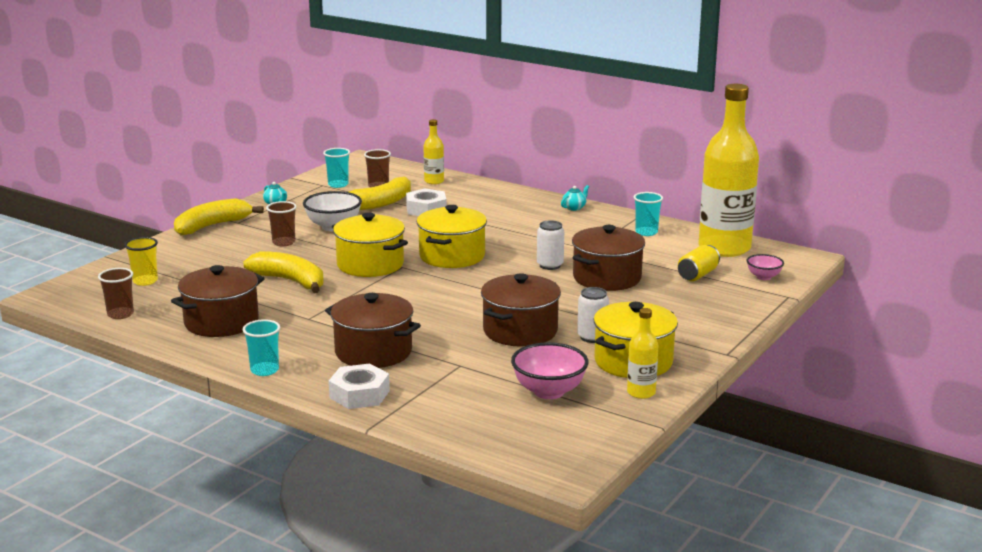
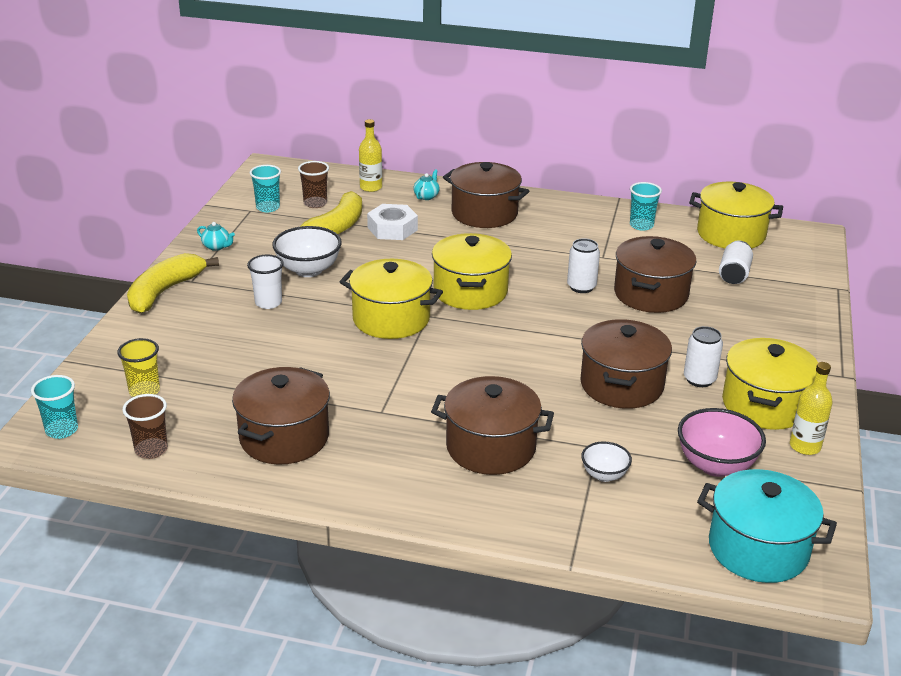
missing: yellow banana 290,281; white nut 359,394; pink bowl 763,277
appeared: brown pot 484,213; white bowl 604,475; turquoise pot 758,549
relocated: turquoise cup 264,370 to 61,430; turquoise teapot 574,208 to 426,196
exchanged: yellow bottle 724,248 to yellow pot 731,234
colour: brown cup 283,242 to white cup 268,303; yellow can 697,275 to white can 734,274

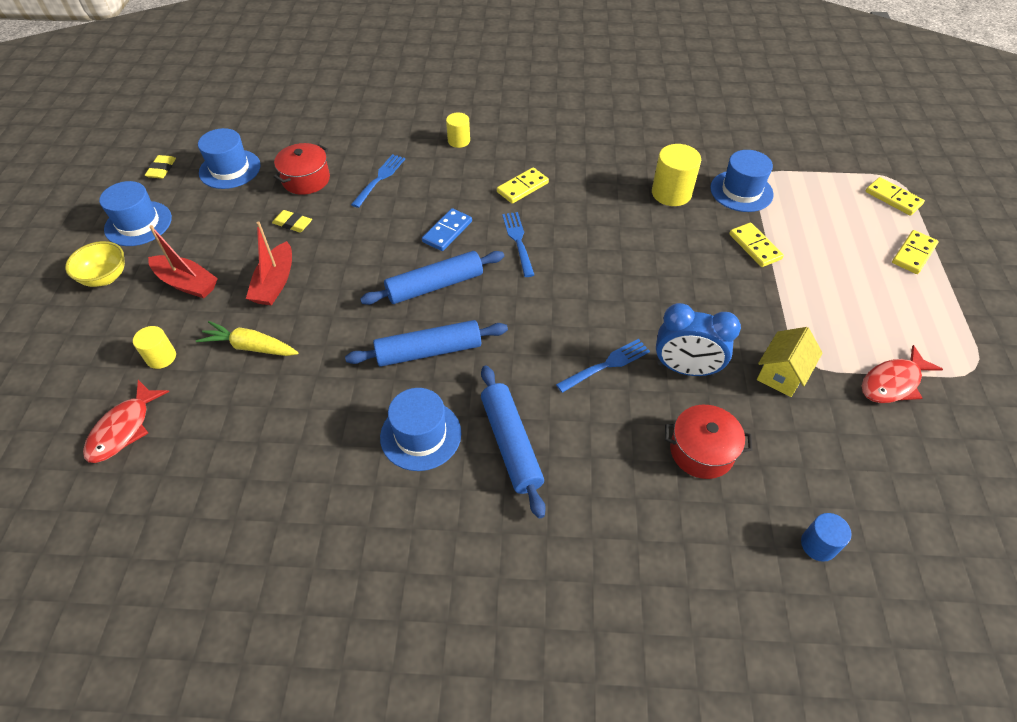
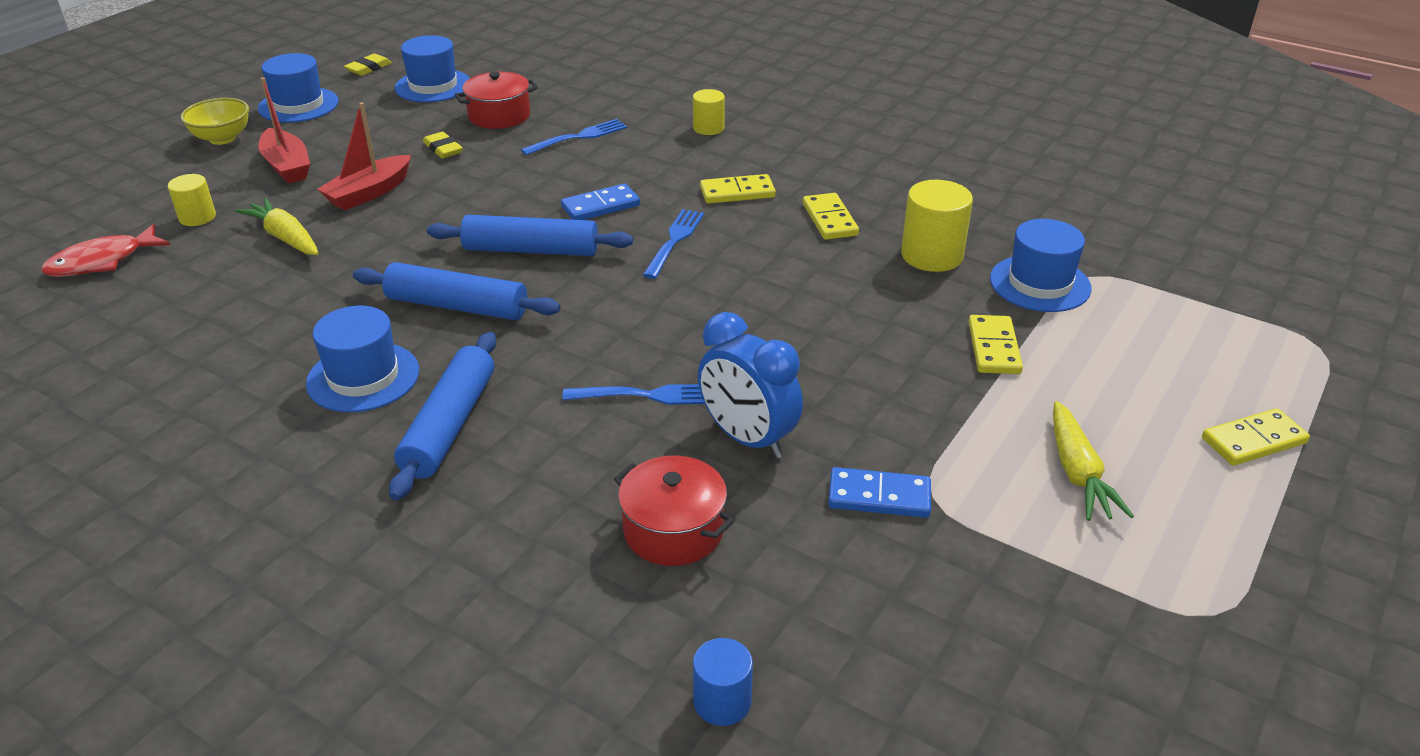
missing: red fish 893,383
appeared: yellow carrot 1078,473
relocated: yellow domino 893,198 to 829,219
exchanged: yellow house 781,374 to blue domino 879,496

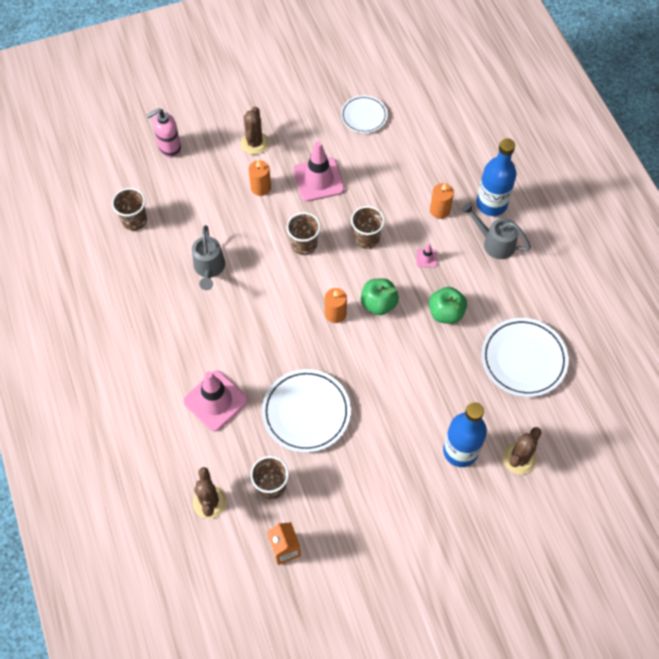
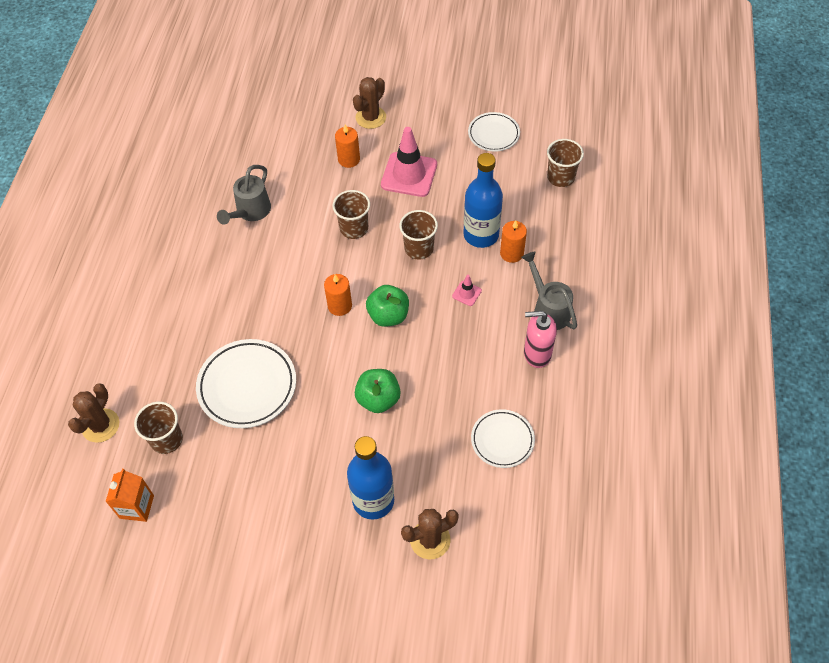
missing: pink traffic cone 215,401
relocated: brown cup 134,220 to 560,177; pink soap dispenser 169,148 to 536,354; green apple 446,313 to 378,399; blue bottle 491,204 to 481,235
size: white plate 523,359 = 502,440 x0.61

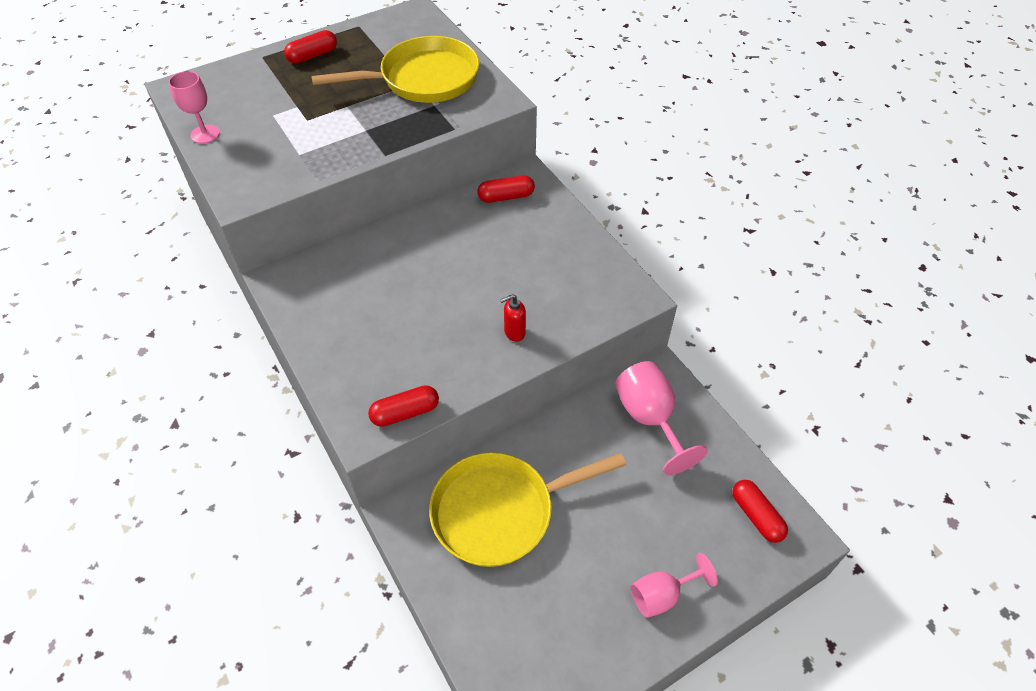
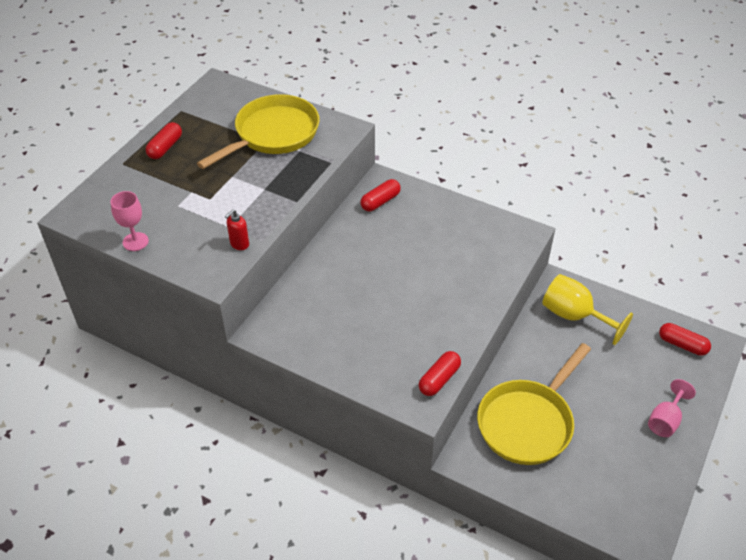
relocated: red soap dispenser 514,332 to 239,244
colour: pink goblet 650,419 to yellow goblet 574,316

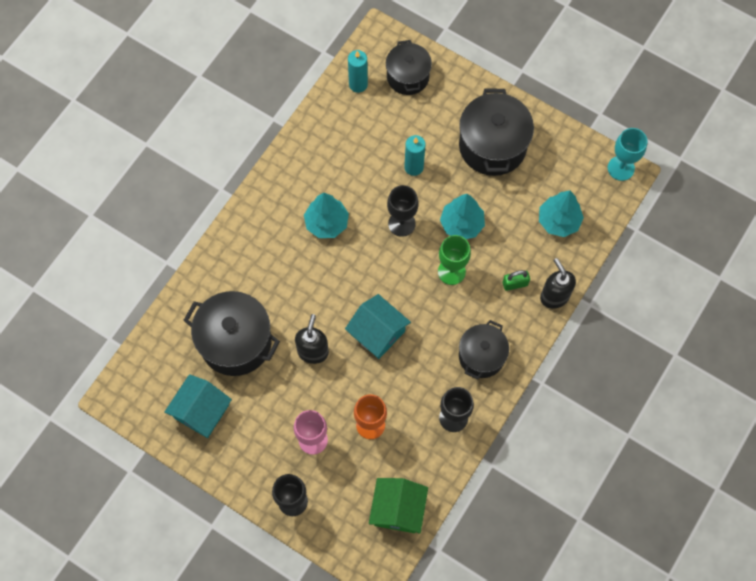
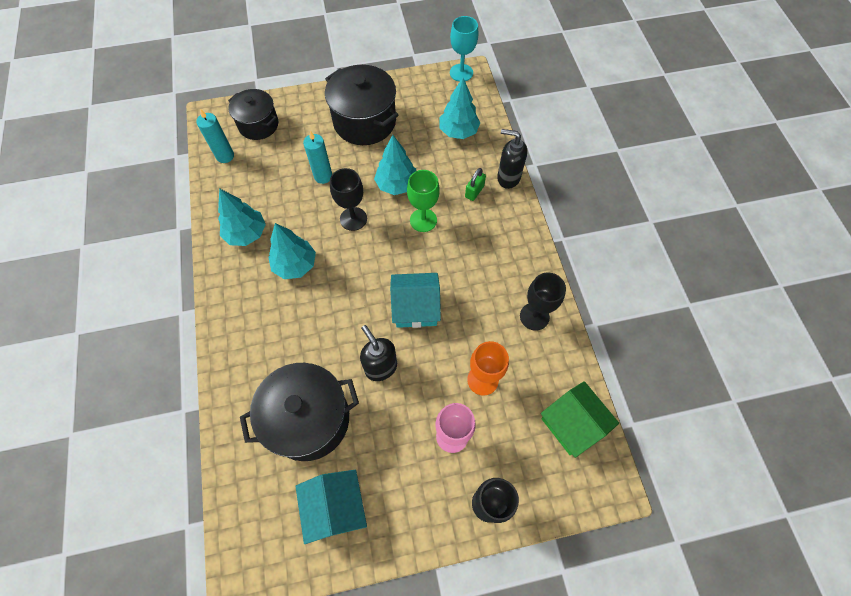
missing: black pot 481,356
appeared: turquoise tree 246,233

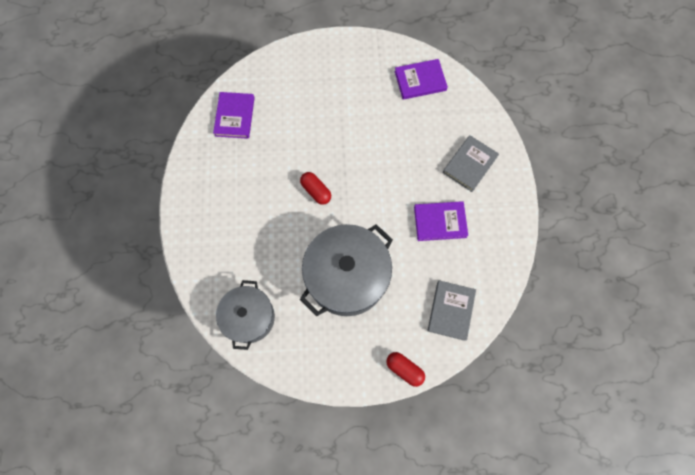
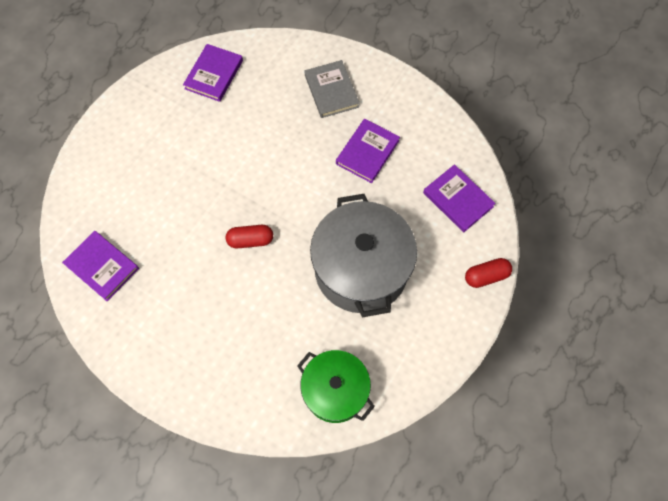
colour: grey pot 249,317 to green pot 335,391; grey book 451,310 to purple book 458,199

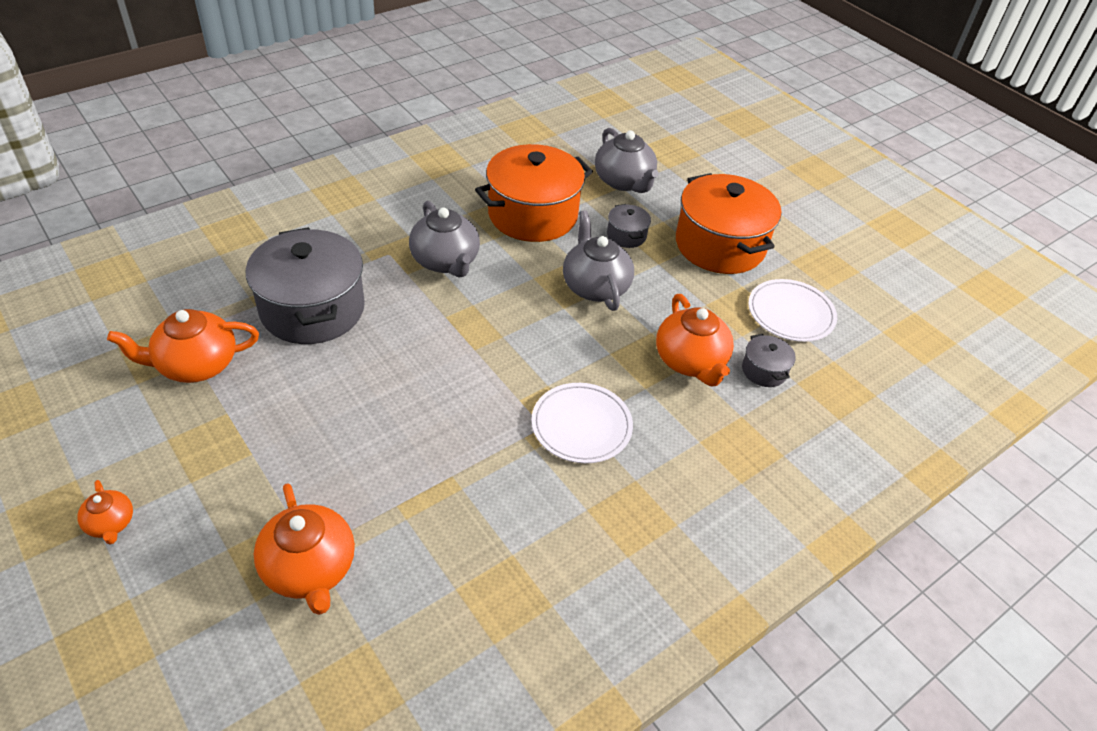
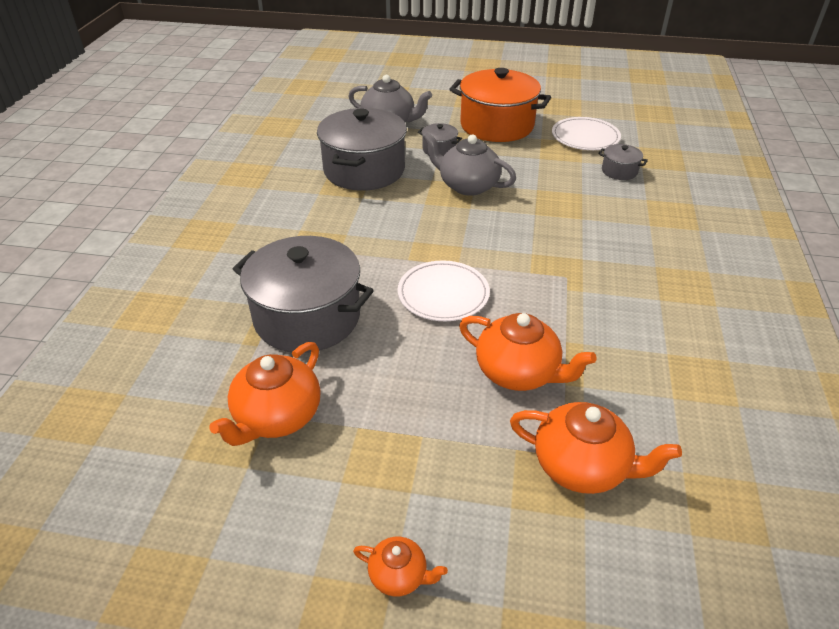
missing: grey teapot 446,261
relocated: white plate 581,425 to 443,294; orange teapot 690,361 to 518,372
colour: orange pot 533,215 to grey pot 364,170

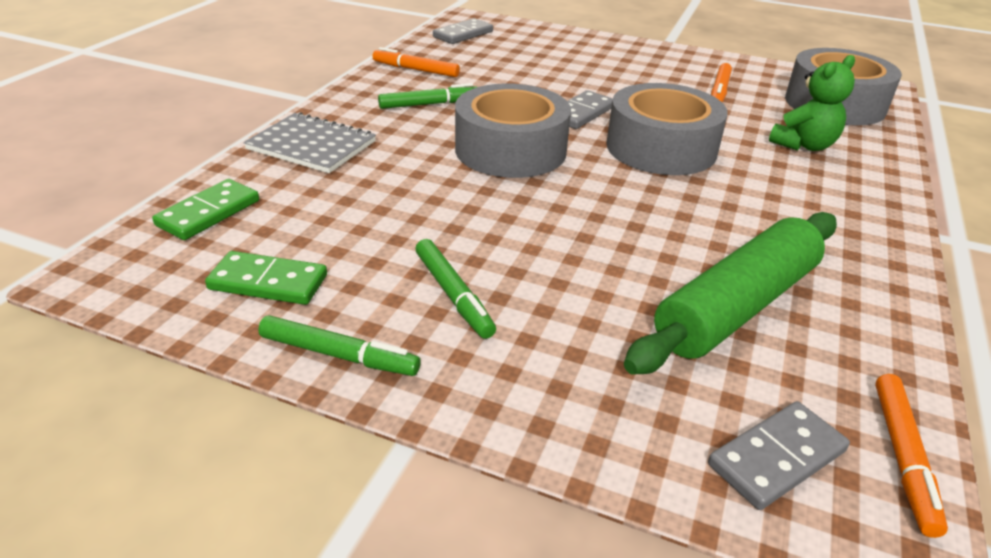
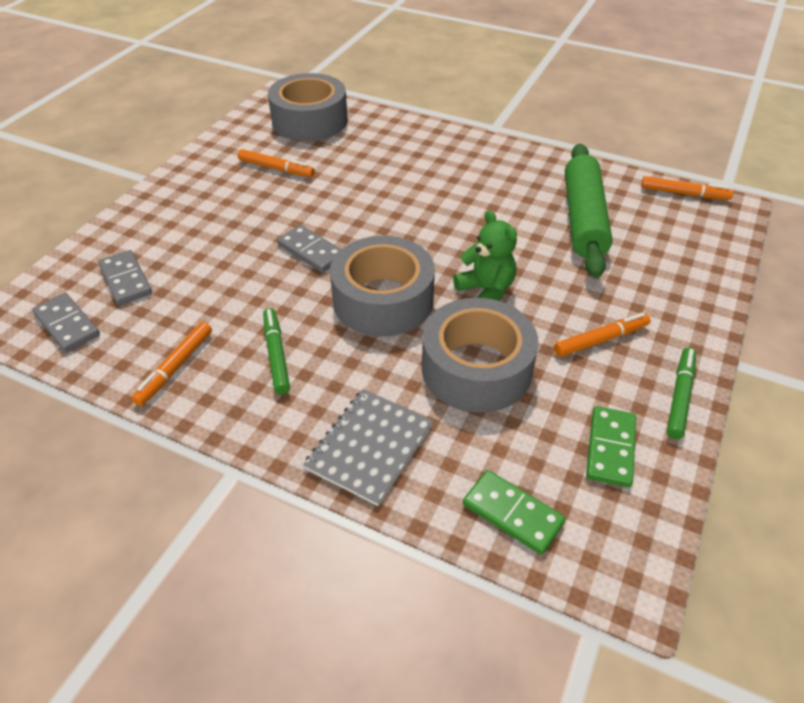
relocated: grey tape 661,148 to 476,369; grey domino 776,457 to 125,280; green teddy bear 804,145 to 486,291
colour: green marker 453,295 to orange marker 600,340
spun: green rolling pin 736,306 = 583,219 45 degrees clockwise

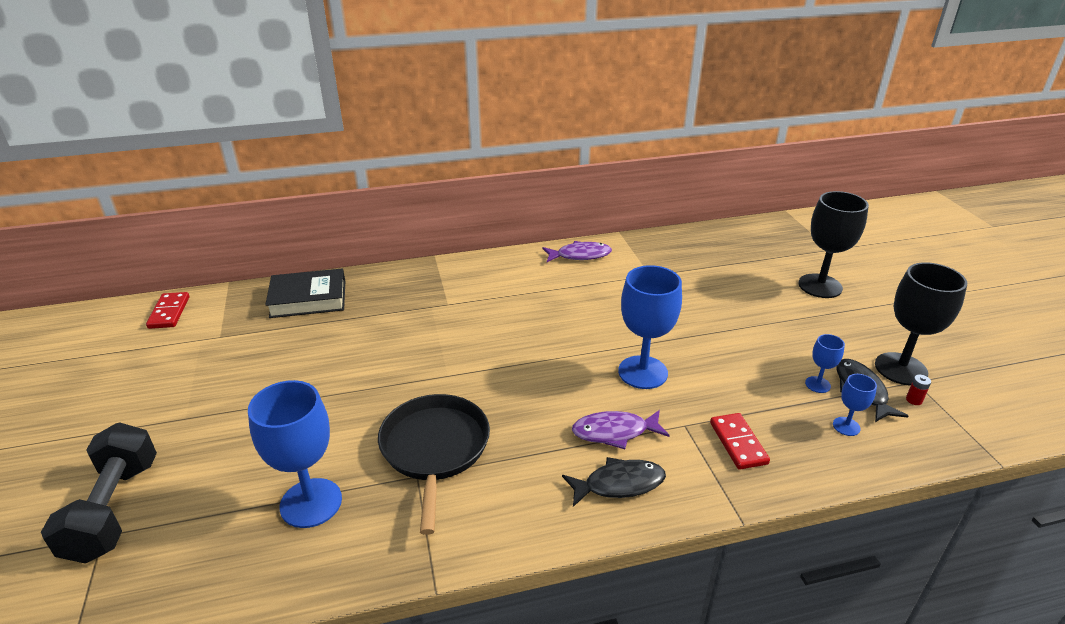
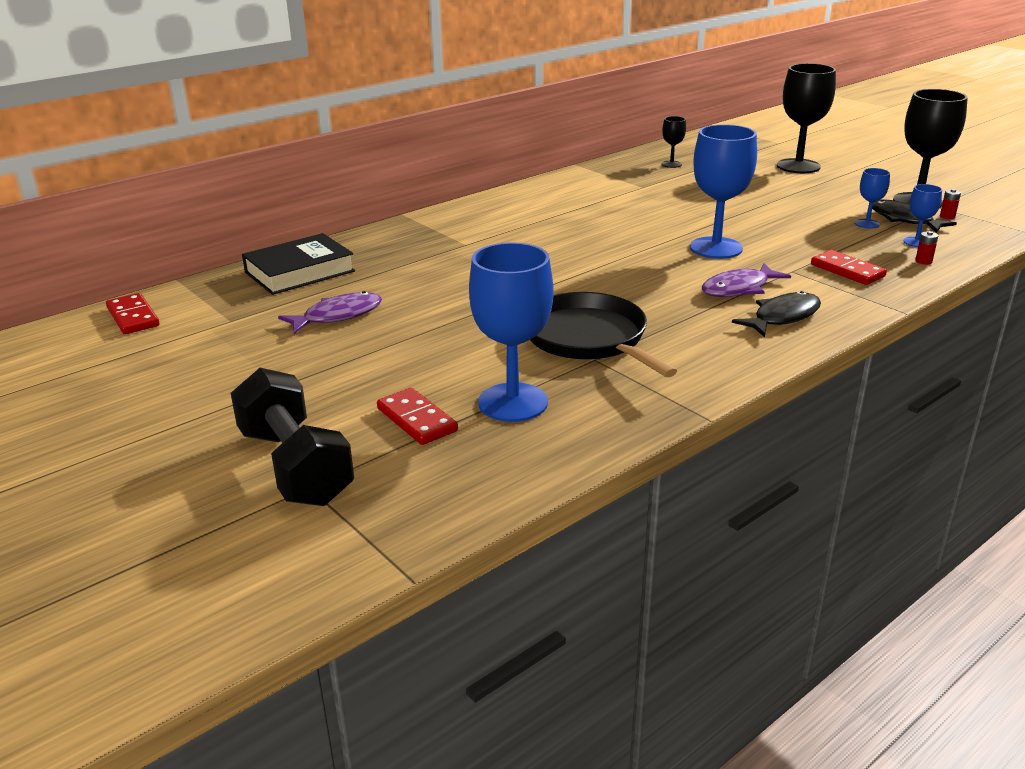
appeared: red domino 417,420; black goblet 671,164; red battery 923,261
relocated: purple fish 580,255 to 338,316

